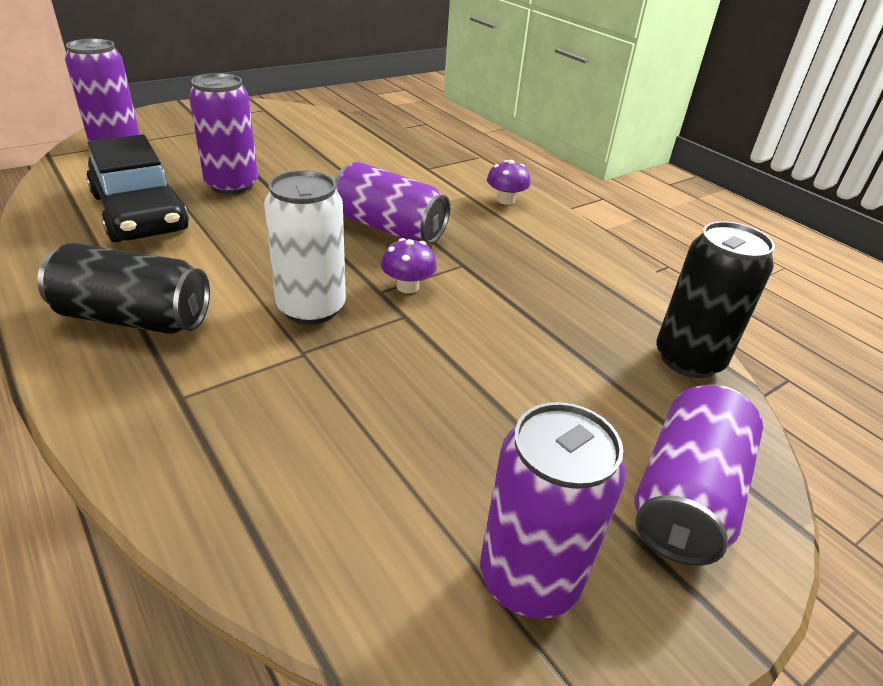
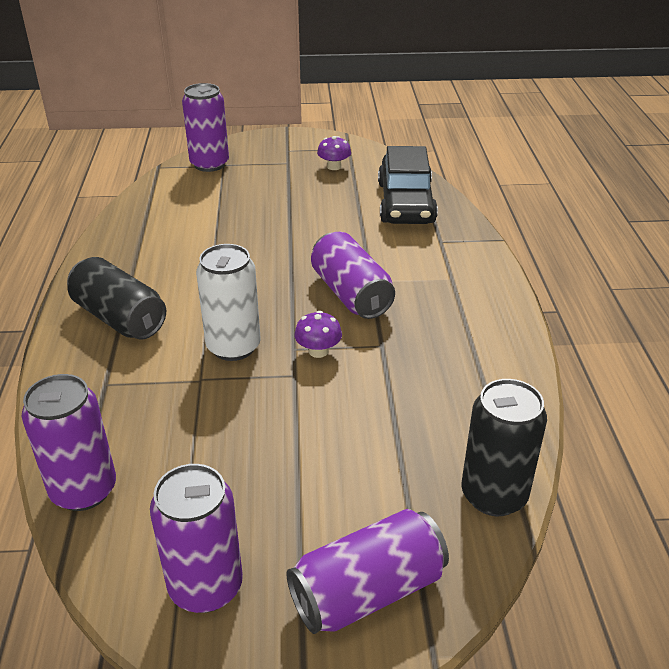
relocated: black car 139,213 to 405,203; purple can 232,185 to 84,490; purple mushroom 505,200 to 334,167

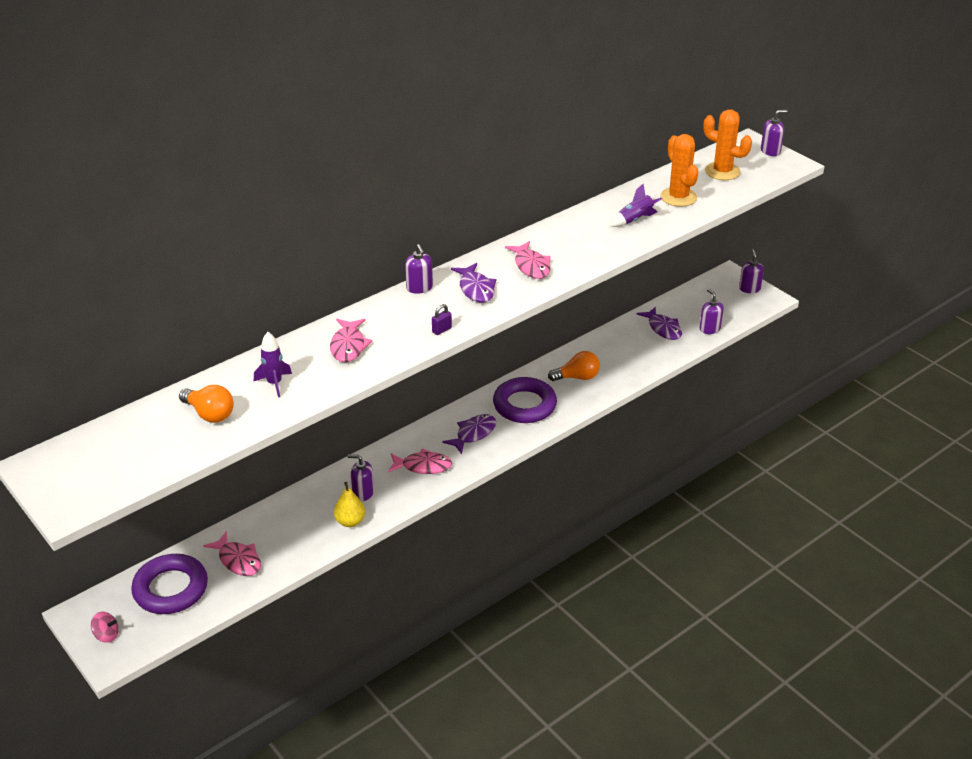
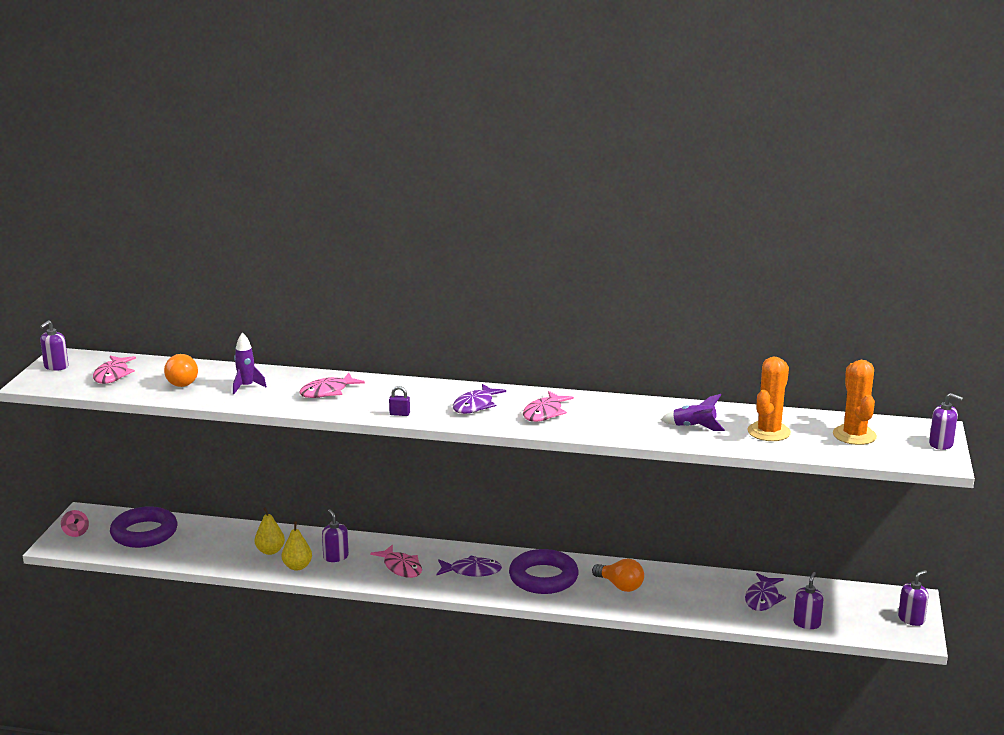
appeared: yellow pear 270,551
relocated: pink fish 238,560 to 113,375; purple soap dispenser 419,288 to 56,366

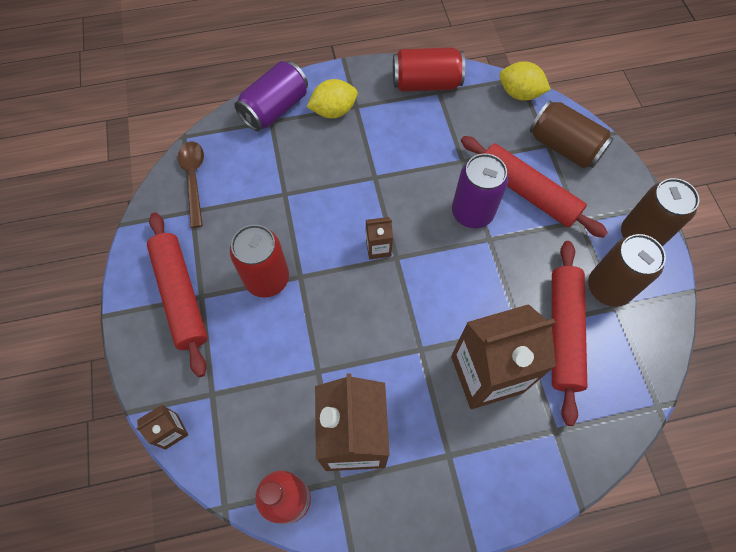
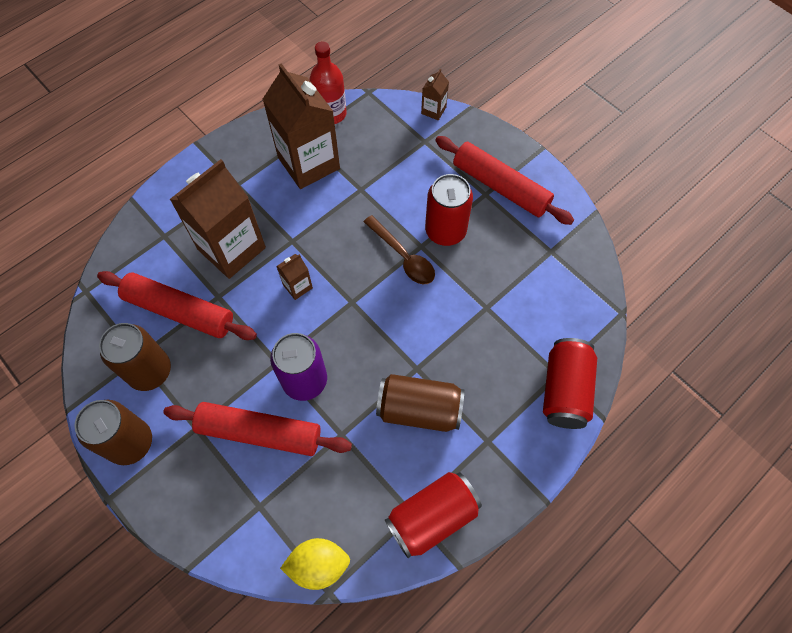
missing: yellow lemon 333,111
relocated: brown spoon 194,179 to 403,256; brown carton 378,248 to 297,286; brown can 564,147 to 419,409
colour: purple can 275,109 to red can 565,390
spun: red rolling pin 563,332 = 179,311 45 degrees counterclockwise

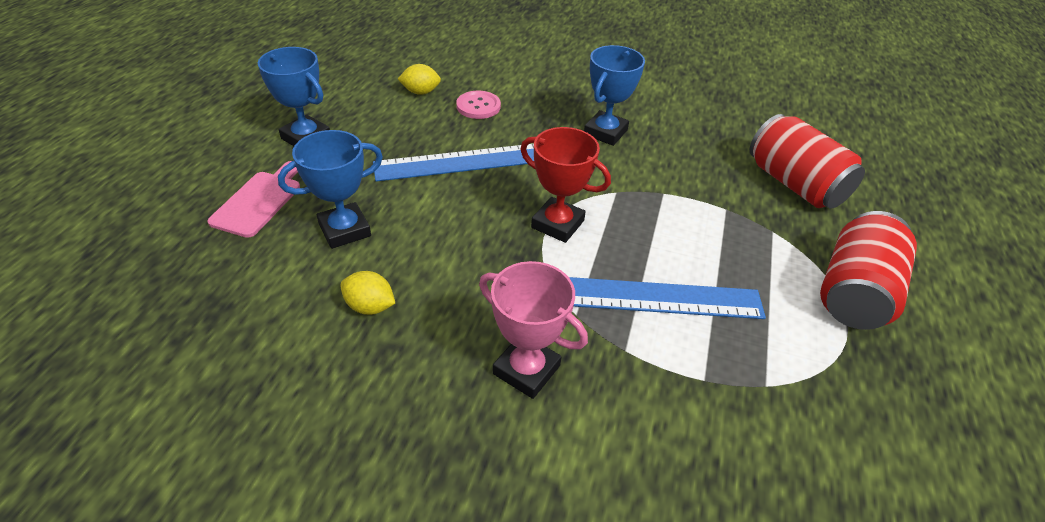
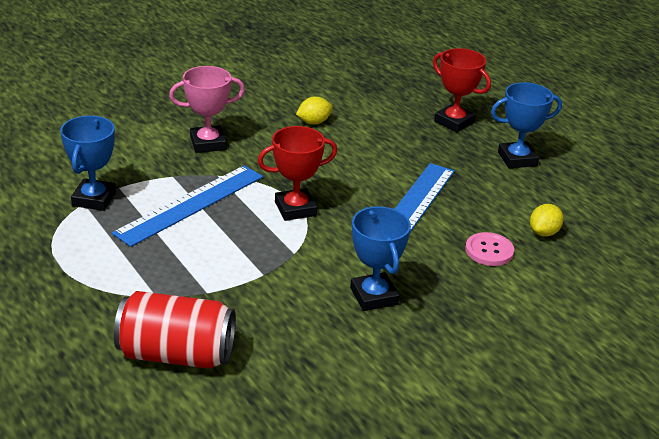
missing: red can 854,292
relocated: blue trophy 344,230 to 94,199
exchanged: pink cutting board 259,201 to red trophy 454,122

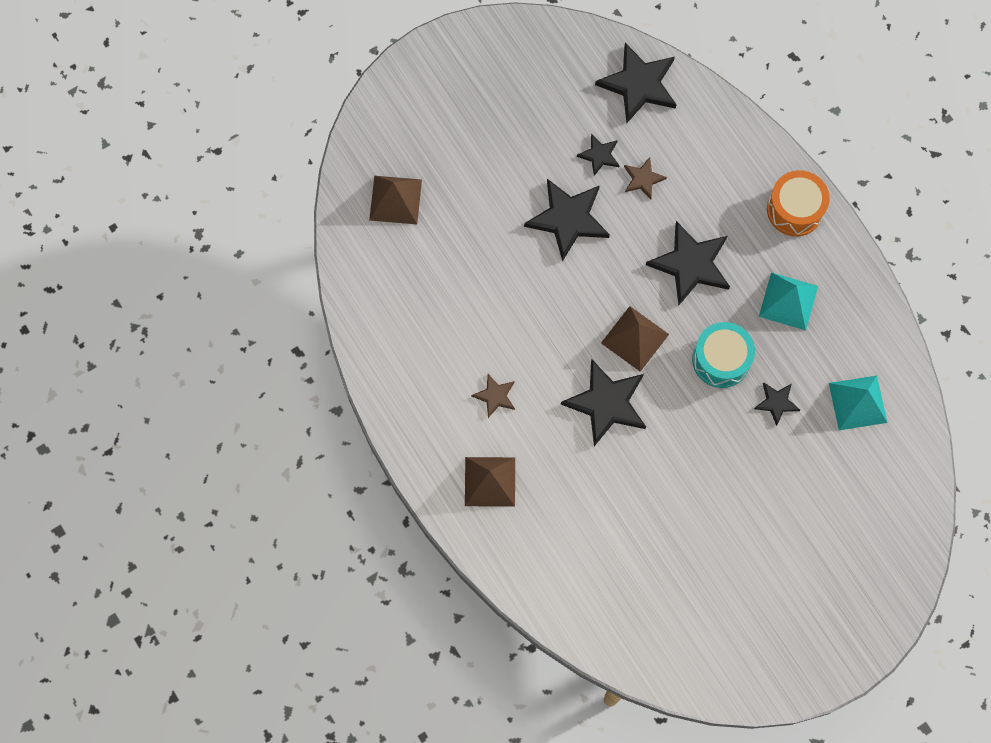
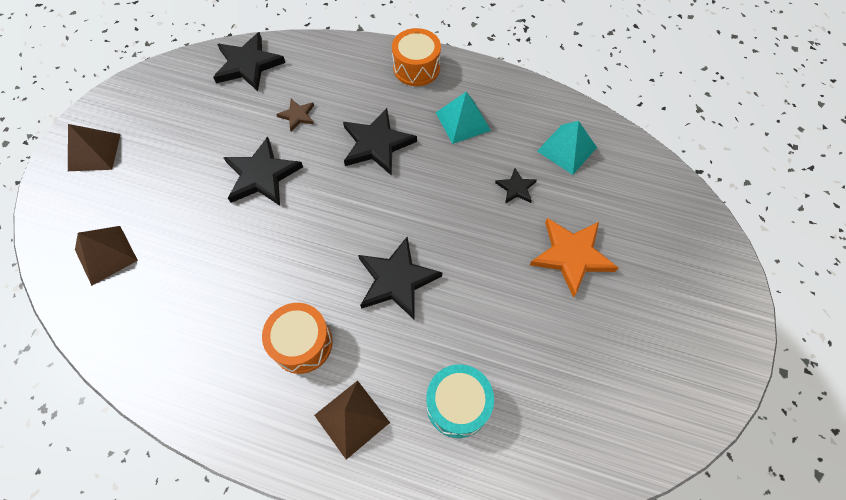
missing: black star 599,155
appeared: orange star 571,256
relocated: brown pyramid 635,338 to 94,152; turquoise drum 721,360 to 457,404
exchanged: brown star 495,396 to orange drum 302,343

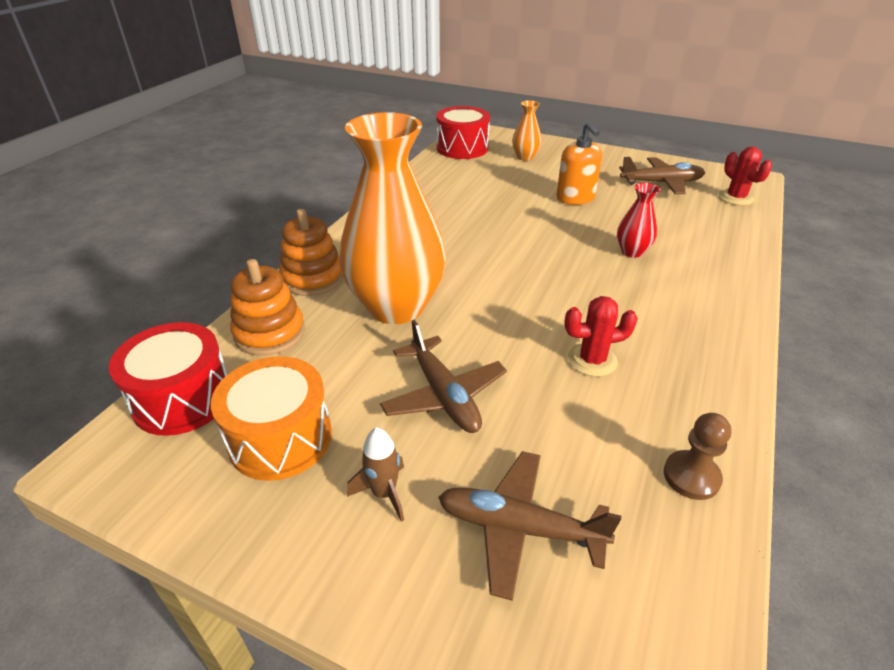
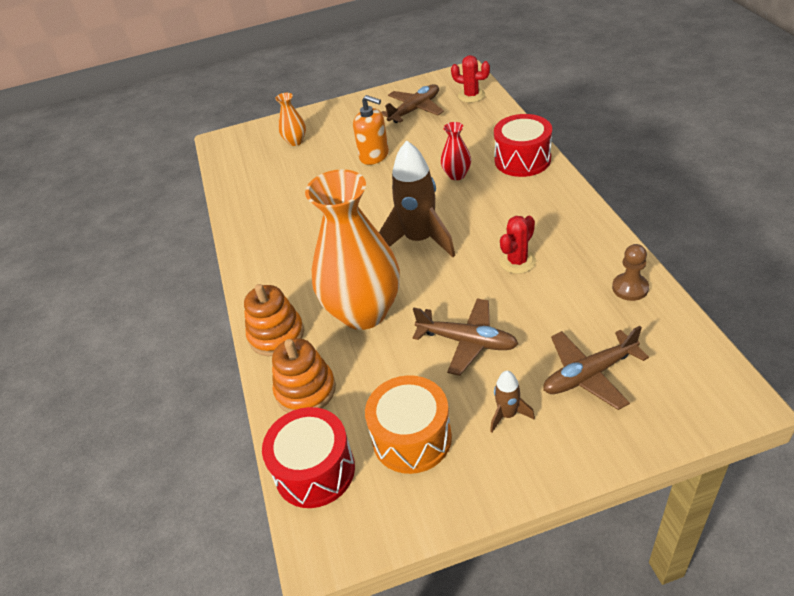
appeared: brown rocket 419,240
relocated: red drum 462,148 to 522,160

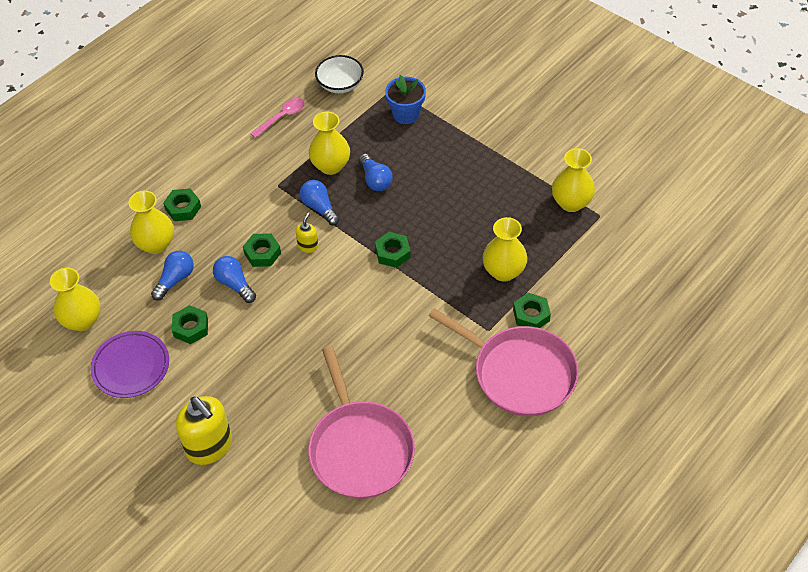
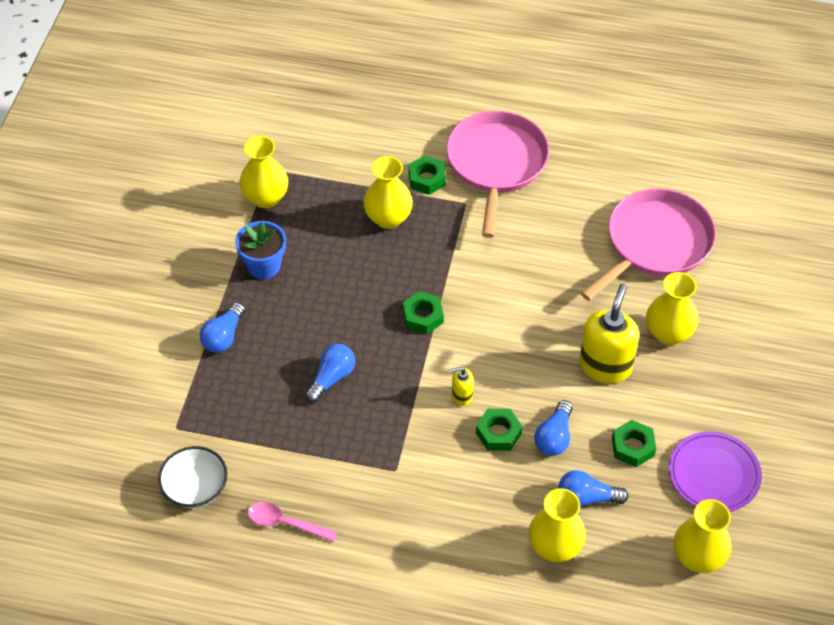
missing: green nut 183,208
relocated: yellow soap dispenser 209,446 to 605,366; blue light bulb 319,208 to 224,336; yellow vase 330,166 to 668,333; blue flower pot 406,114 to 264,266

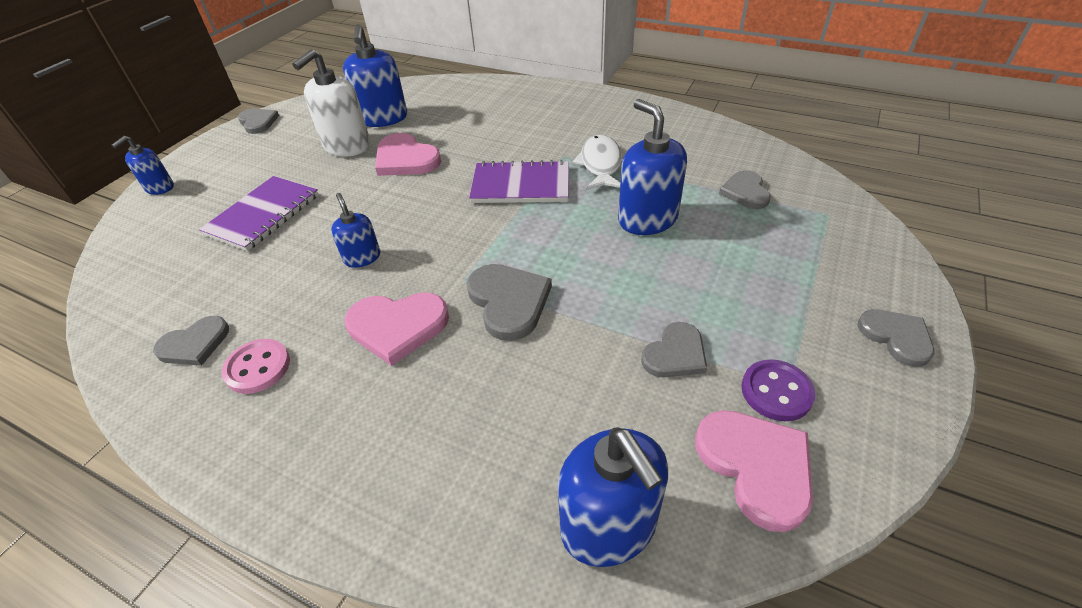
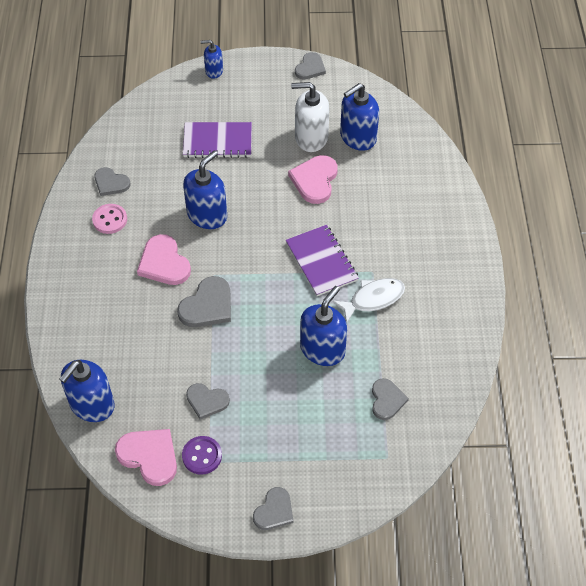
spun: pink heart 756,466 = 149,456 90 degrees counterclockwise; grey heart 745,192 = 387,400 120 degrees clockwise
size: blue soap dispenser 362,257 = 207,215 x1.76

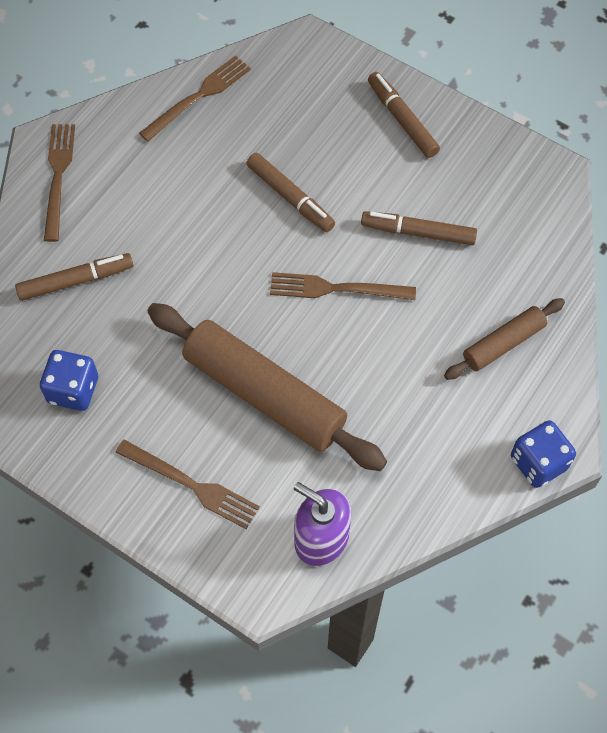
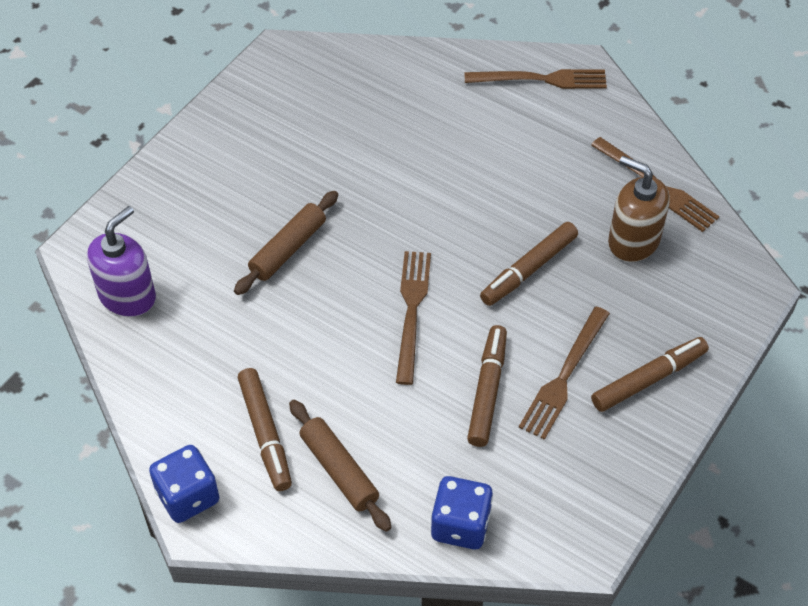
appeared: brown soap dispenser 633,241
relocated: brown marker 76,281 to 265,434; blue dice 73,390 to 460,525; brown fork 191,485 to 564,376
size: brown rolling pin 264,394 = 288,249 x0.53

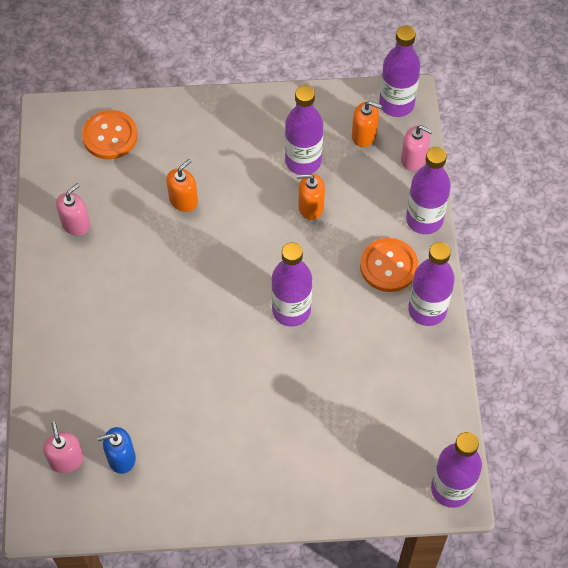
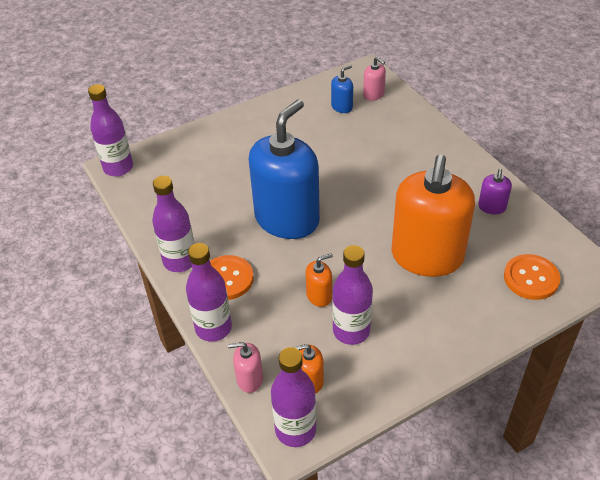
exchanged: purple bottle 291,310 to blue soap dispenser 287,219
colour: pink soap dispenser 76,224 to purple soap dispenser 492,207
size: orange soap dispenser 183,200 = 427,256 x2.46

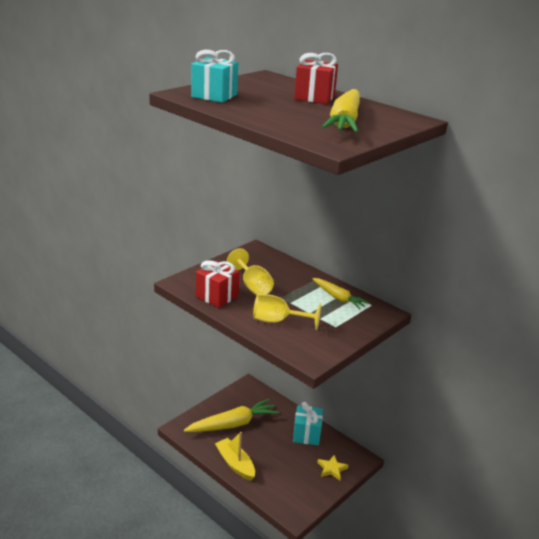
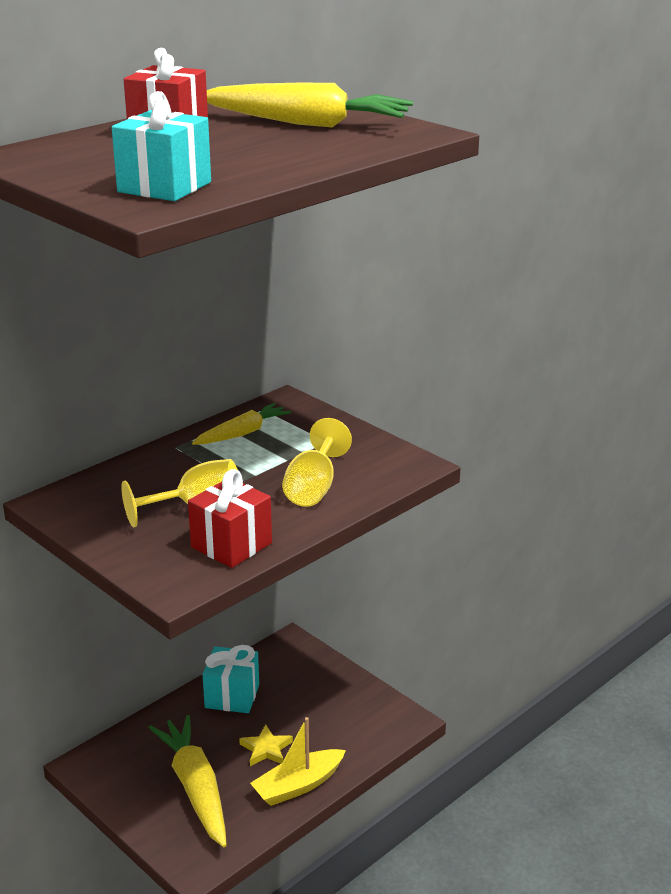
relocated: yellow star 332,469 to 266,749

